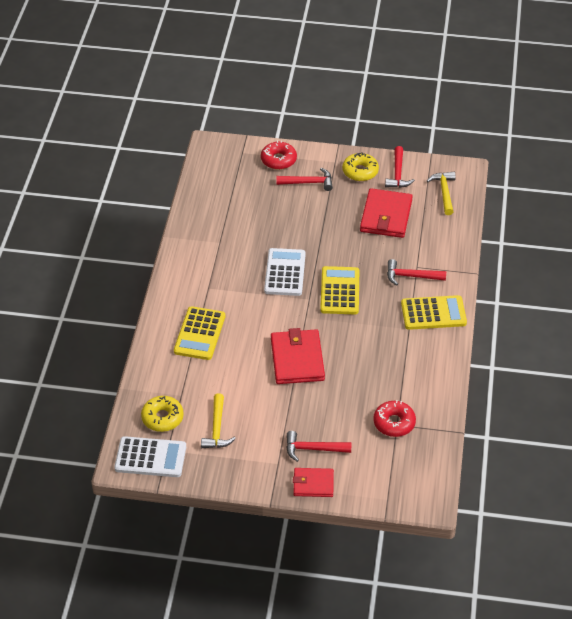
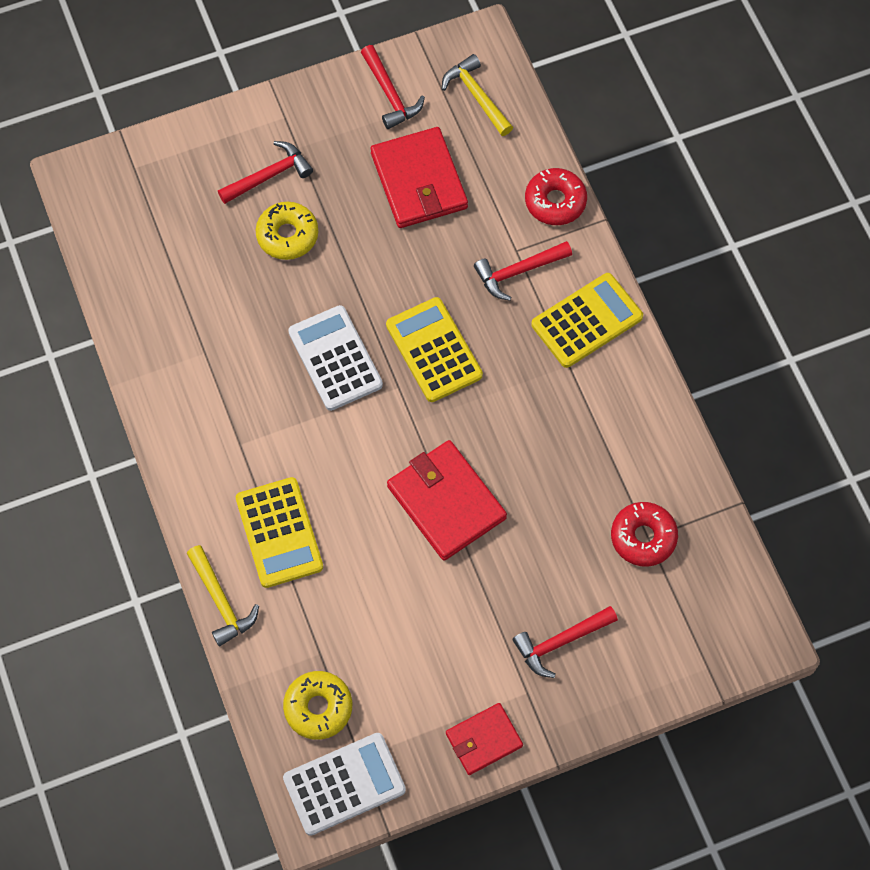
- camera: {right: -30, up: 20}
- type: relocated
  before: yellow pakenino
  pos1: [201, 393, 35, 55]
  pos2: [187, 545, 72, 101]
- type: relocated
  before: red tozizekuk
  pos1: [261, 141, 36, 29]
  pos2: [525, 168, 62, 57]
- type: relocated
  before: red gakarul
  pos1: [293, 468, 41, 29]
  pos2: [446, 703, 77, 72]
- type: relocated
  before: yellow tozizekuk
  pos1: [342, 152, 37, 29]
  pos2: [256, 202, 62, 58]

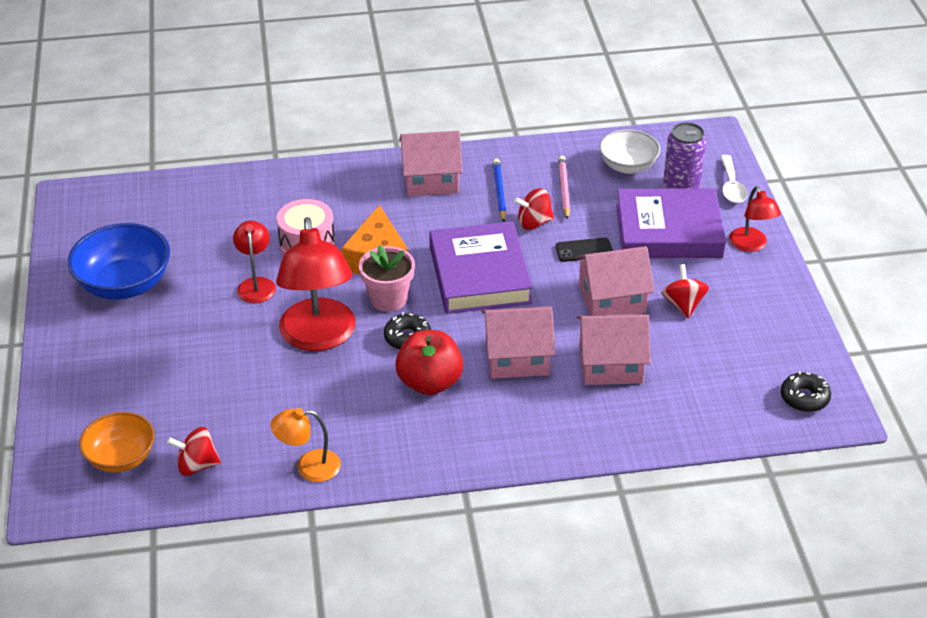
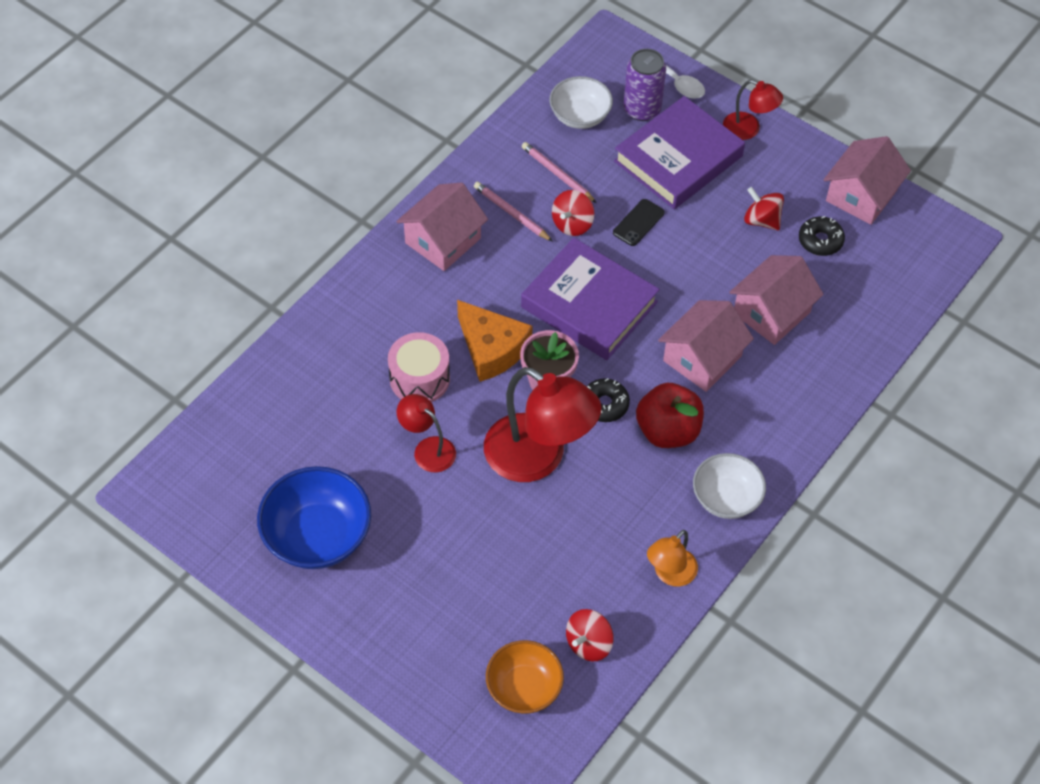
- camera: {right: -45, up: 15}
- type: appeared
  after: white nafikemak
  pos2: [693, 453, 73, 66]
- type: relocated
  before: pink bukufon
  pos1: [575, 246, 80, 69]
  pos2: [824, 136, 87, 89]
- type: relocated
  before: black tozizekuk
  pos1: [781, 371, 50, 41]
  pos2: [799, 216, 46, 40]
- type: colour
  before: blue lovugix
  after: pink lovugix
  pos1: [493, 159, 13, 63]
  pos2: [474, 182, 79, 60]

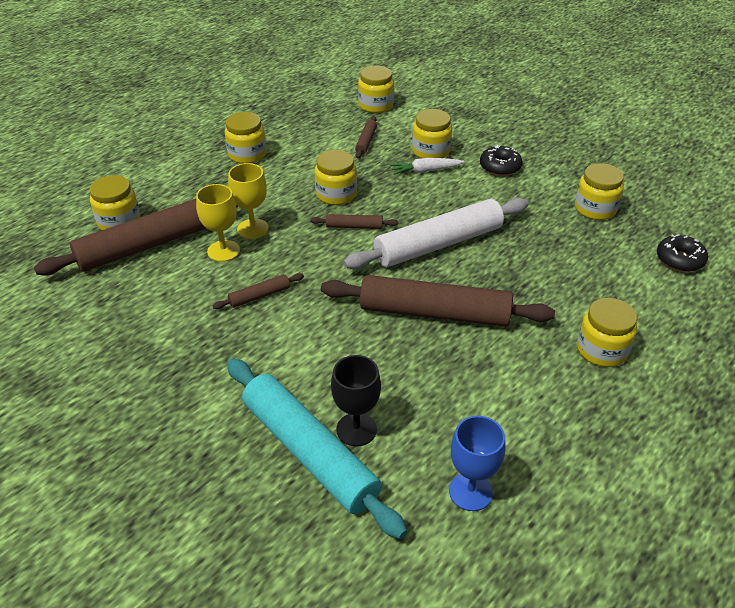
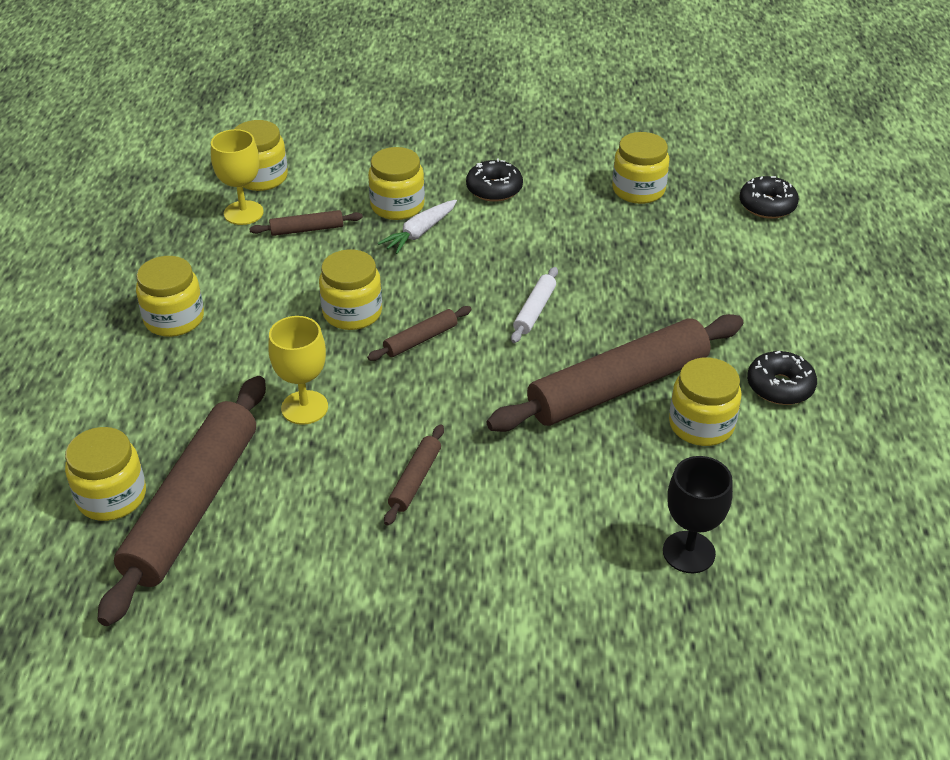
- camera: {right: -40, up: 0}
- type: missing
  before: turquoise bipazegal
  pos1: [227, 358, 180, 181]
- type: missing
  before: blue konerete
  pos1: [449, 416, 56, 95]
- type: appeared
  after: black tozizekuk
  pos2: [747, 351, 70, 54]
- type: relocated
  before: yellow konerete
  pos1: [196, 184, 44, 78]
  pos2: [211, 129, 52, 96]
- type: relocated
  before: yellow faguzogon
  pos1: [577, 298, 60, 69]
  pos2: [669, 358, 72, 88]
- type: spun
  before: brown bipazegal
  pos1: [355, 116, 22, 43]
  pos2: [249, 210, 114, 26]
  turn: -75
- type: size
  before: white bipazegal
  pos1: [343, 198, 185, 71]
  pos2: [511, 267, 47, 76]
  scale: 0.43

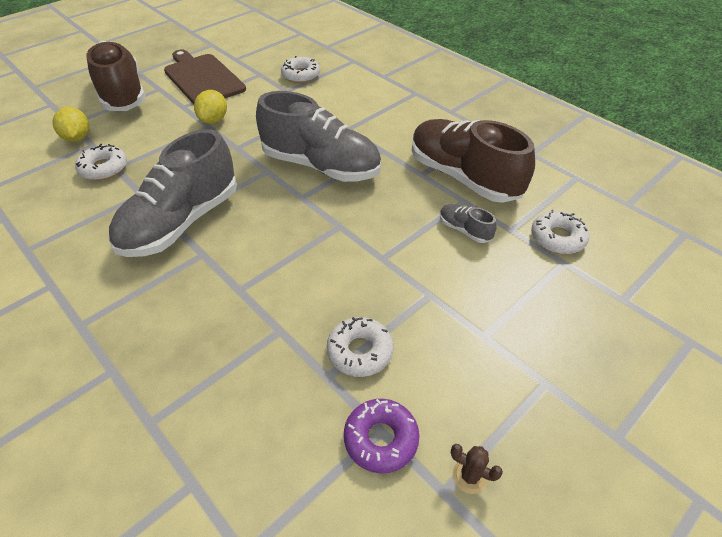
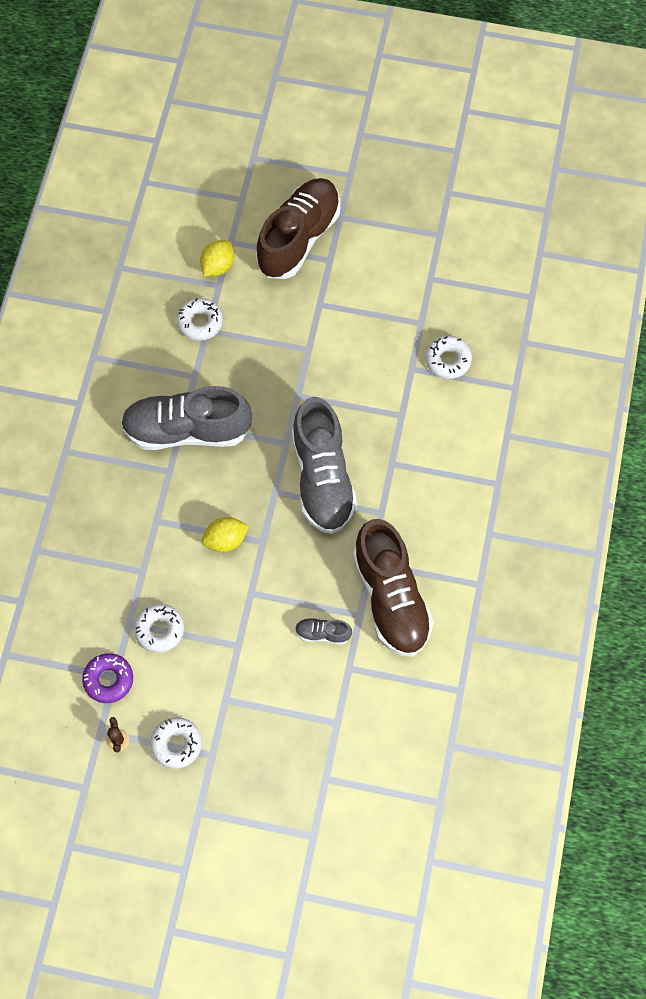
- camera: {right: 55, up: 20}
- type: missing
  before: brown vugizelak
  pos1: [164, 50, 82, 54]
- type: relocated
  before: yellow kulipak
  pos1: [194, 90, 33, 34]
  pos2: [202, 517, 47, 35]
- type: relocated
  before: white tozizekuk
  pos1: [531, 210, 58, 44]
  pos2: [150, 717, 52, 52]
- type: spun
  before: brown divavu
  pos1: [412, 119, 123, 84]
  pos2: [353, 519, 81, 138]
  turn: 150
- type: spun
  before: grey divavu
  pos1: [440, 204, 57, 39]
  pos2: [295, 618, 57, 27]
  turn: -90

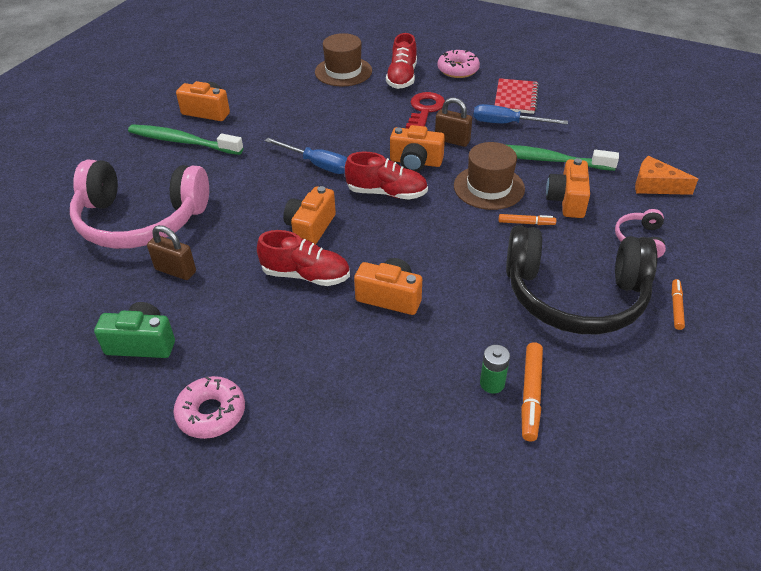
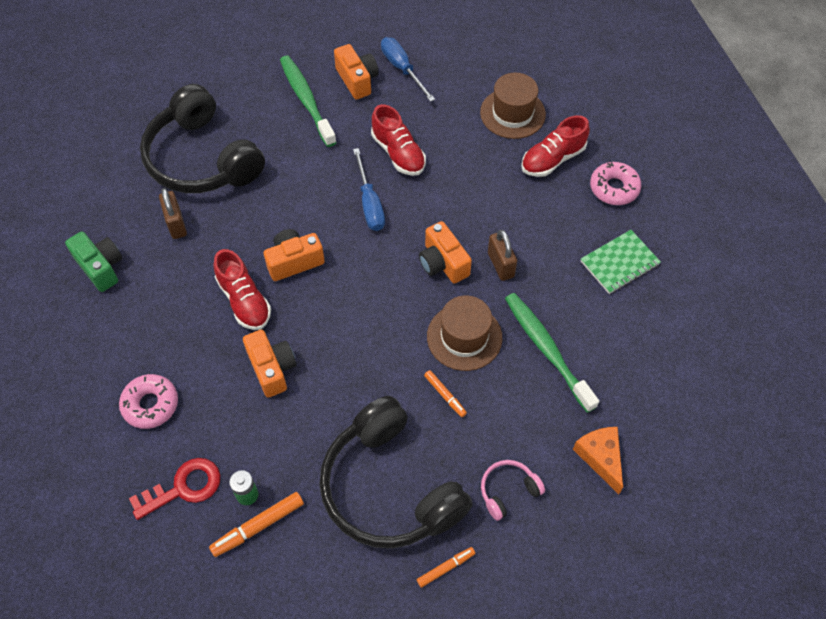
- camera: {right: 45, up: 15}
- type: missing
  before: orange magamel
  pos1: [546, 158, 44, 60]
- type: relocated
  before: pink tozizekuk
  pos1: [173, 376, 72, 63]
  pos2: [119, 374, 59, 55]
- type: relocated
  before: red divavu
  pos1: [345, 152, 83, 48]
  pos2: [371, 104, 55, 72]
- type: relocated
  before: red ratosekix
  pos1: [406, 92, 39, 37]
  pos2: [129, 458, 91, 62]
- type: relocated
  before: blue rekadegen
  pos1: [473, 104, 95, 21]
  pos2: [381, 37, 54, 65]
- type: colour
  before: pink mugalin
  after: black mugalin
  pos1: [70, 160, 139, 89]
  pos2: [140, 84, 125, 109]
- type: colour
  before: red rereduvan
  after: green rereduvan
  pos1: [495, 78, 44, 36]
  pos2: [581, 230, 80, 64]

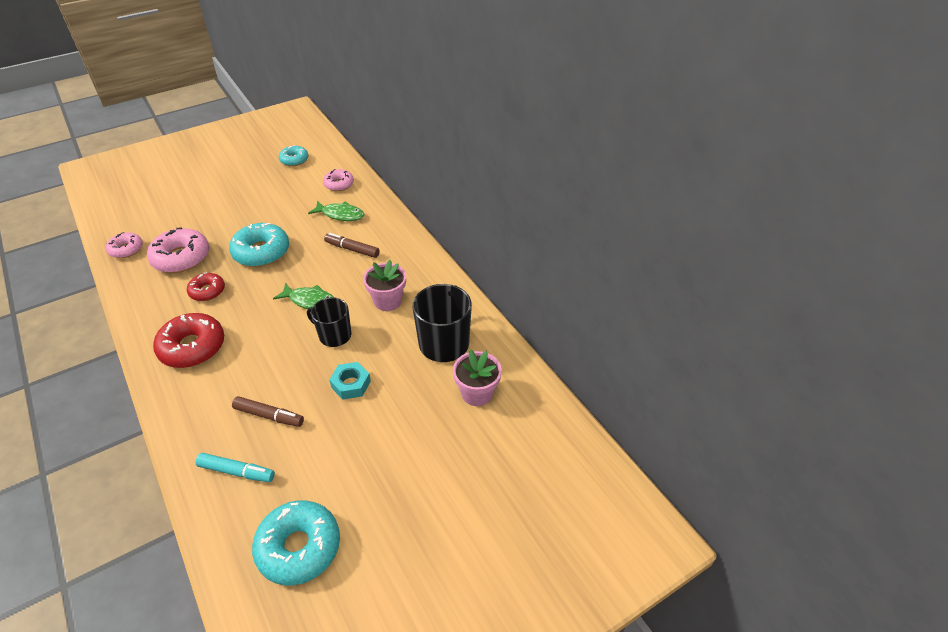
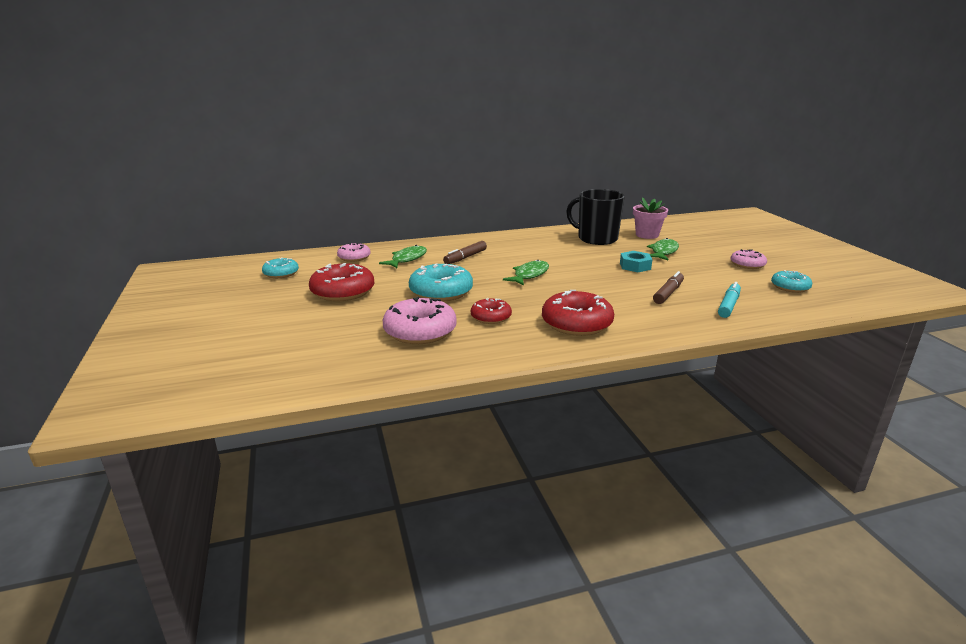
- camera: {right: -75, up: -20}
- type: missing
  before: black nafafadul
  pos1: [307, 297, 44, 50]
- type: missing
  before: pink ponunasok
  pos1: [363, 260, 43, 51]
- type: appeared
  after: red tozizekuk
  pos2: [309, 263, 65, 38]
- type: appeared
  after: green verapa
  pos2: [647, 238, 32, 22]
- type: relocated
  before: pink tozizekuk
  pos1: [106, 232, 37, 26]
  pos2: [731, 249, 36, 20]
- type: size
  before: turquoise tozizekuk
  pos1: [252, 500, 88, 85]
  pos2: [771, 270, 41, 23]
  scale: 0.59

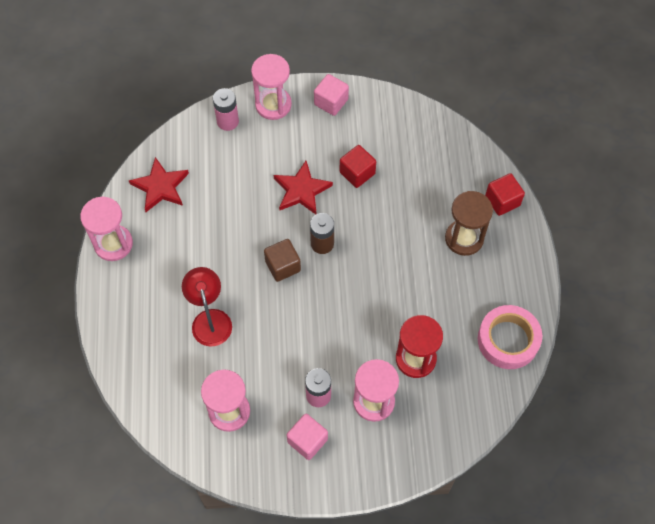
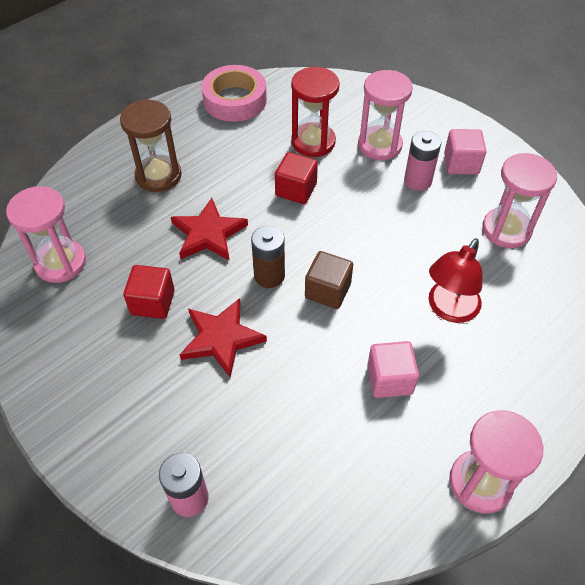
- camera: {right: -130, up: -10}
- type: relocated
  before: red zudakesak
  pos1: [129, 157, 60, 55]
  pos2: [171, 198, 77, 63]
- type: relocated
  before: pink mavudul
  pos1: [251, 54, 41, 66]
  pos2: [6, 186, 80, 97]
- type: relocated
  before: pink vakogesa
  pos1: [314, 74, 35, 42]
  pos2: [367, 341, 52, 57]
- type: relocated
  before: red vakogesa
  pos1: [485, 173, 40, 43]
  pos2: [275, 152, 43, 52]

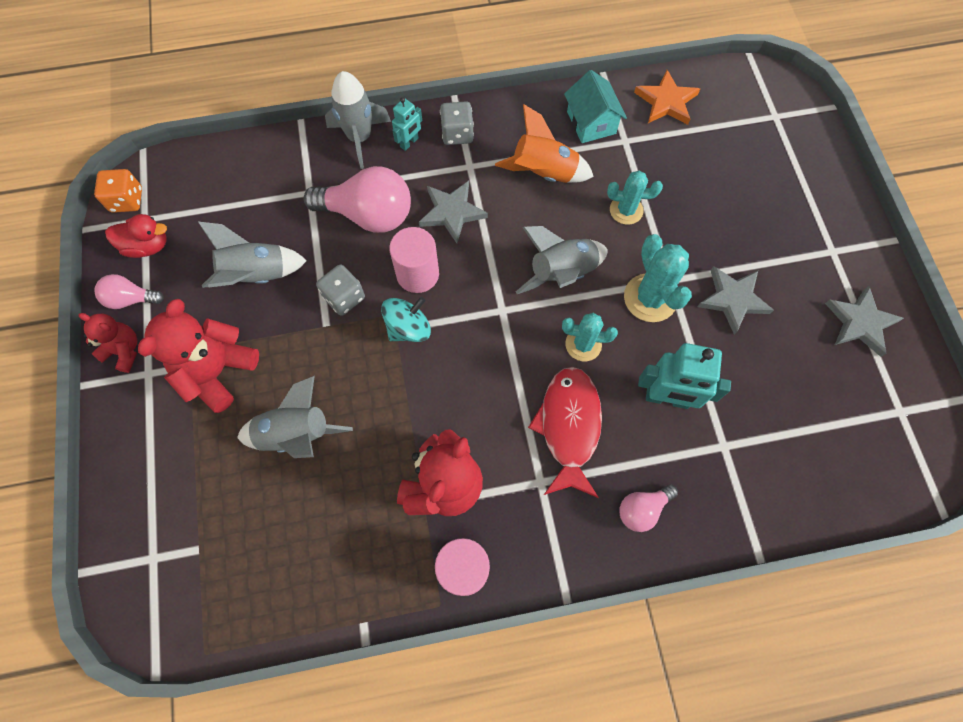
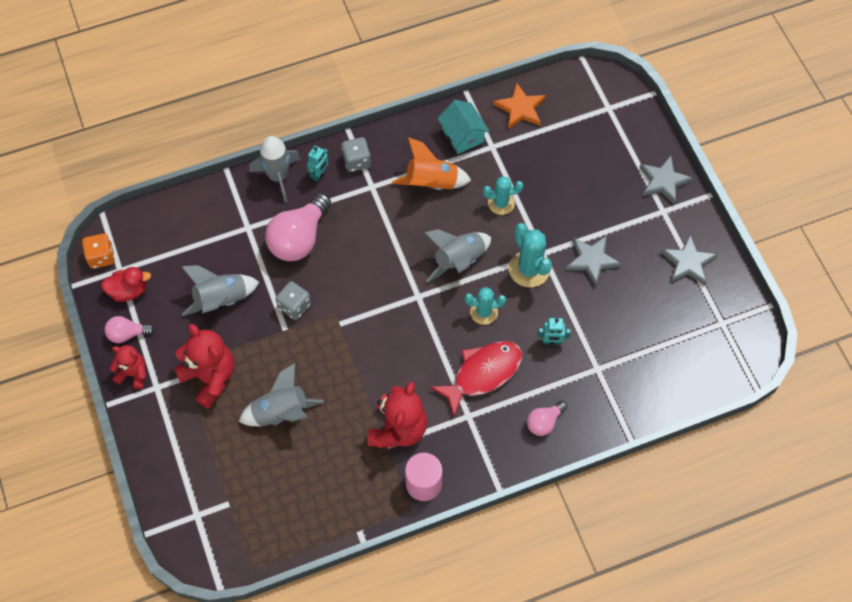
- camera: {right: -10, up: -5}
- type: missing
  before: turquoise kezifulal
  pos1: [381, 297, 50, 45]
- type: missing
  before: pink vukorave
  pos1: [389, 227, 50, 66]
- type: relocated
  before: grey zudakesak
  pos1: [419, 181, 69, 62]
  pos2: [639, 156, 54, 49]
- type: spun
  before: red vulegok
  pos1: [138, 299, 121, 114]
  pos2: [174, 324, 60, 85]
  turn: 120
- type: spun
  before: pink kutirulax
  pos1: [304, 166, 107, 67]
  pos2: [265, 193, 66, 68]
  turn: 120
- type: spun
  before: red verapa
  pos1: [528, 367, 74, 131]
  pos2: [430, 341, 92, 76]
  turn: 60
- type: size
  before: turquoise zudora
  pos1: [638, 343, 93, 66]
  pos2: [538, 318, 33, 27]
  scale: 0.55

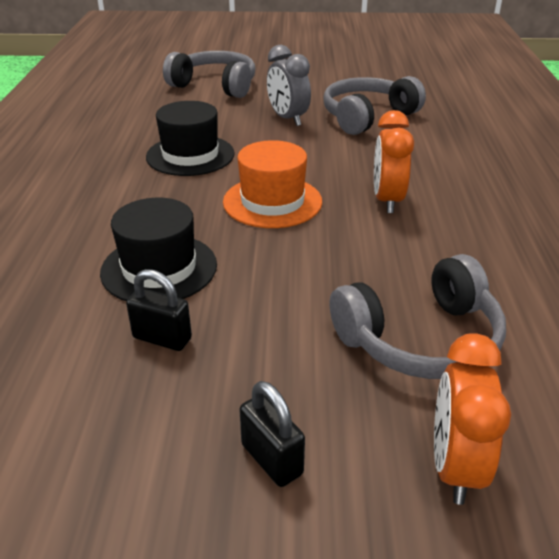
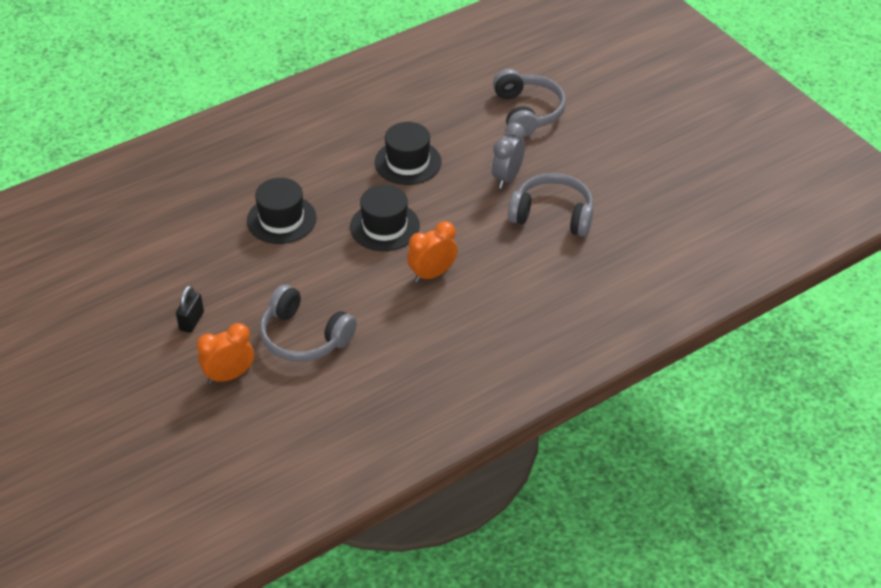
- camera: {right: 55, up: 10}
- type: missing
  before: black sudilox
  pos1: [126, 269, 66, 82]
- type: colour
  before: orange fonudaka
  after: black fonudaka
  pos1: [223, 140, 99, 88]
  pos2: [350, 185, 70, 66]

